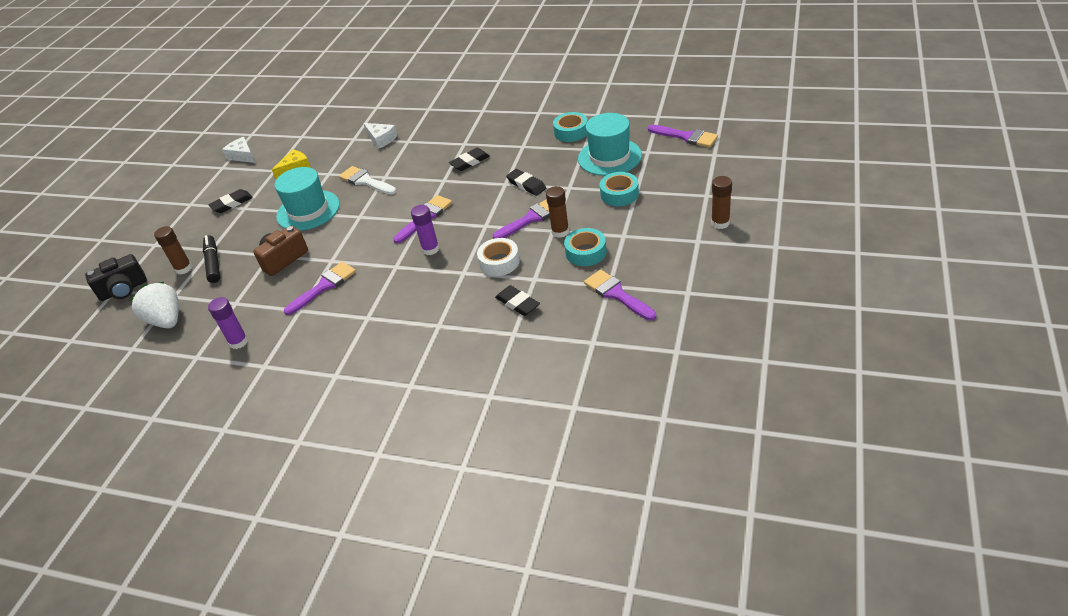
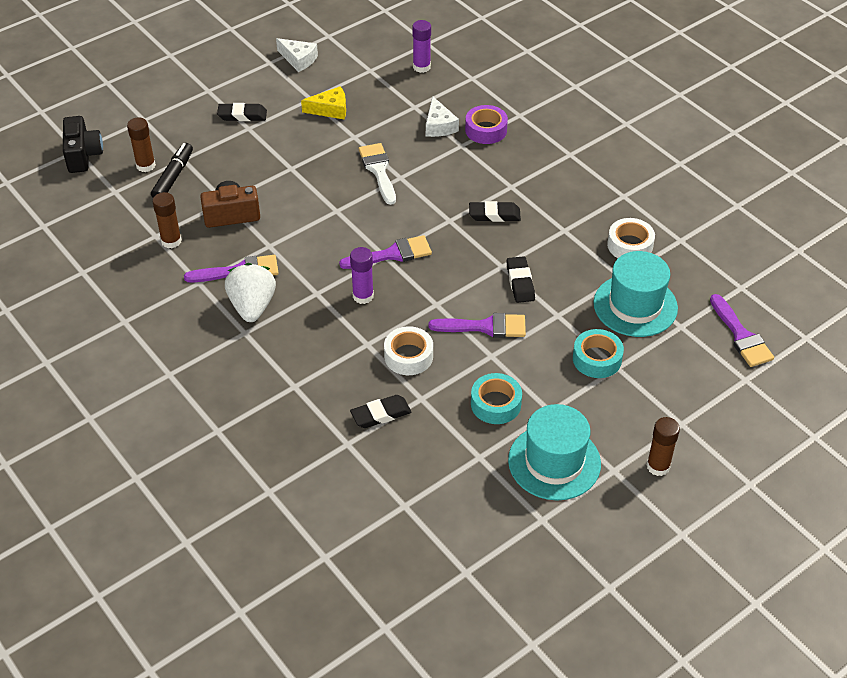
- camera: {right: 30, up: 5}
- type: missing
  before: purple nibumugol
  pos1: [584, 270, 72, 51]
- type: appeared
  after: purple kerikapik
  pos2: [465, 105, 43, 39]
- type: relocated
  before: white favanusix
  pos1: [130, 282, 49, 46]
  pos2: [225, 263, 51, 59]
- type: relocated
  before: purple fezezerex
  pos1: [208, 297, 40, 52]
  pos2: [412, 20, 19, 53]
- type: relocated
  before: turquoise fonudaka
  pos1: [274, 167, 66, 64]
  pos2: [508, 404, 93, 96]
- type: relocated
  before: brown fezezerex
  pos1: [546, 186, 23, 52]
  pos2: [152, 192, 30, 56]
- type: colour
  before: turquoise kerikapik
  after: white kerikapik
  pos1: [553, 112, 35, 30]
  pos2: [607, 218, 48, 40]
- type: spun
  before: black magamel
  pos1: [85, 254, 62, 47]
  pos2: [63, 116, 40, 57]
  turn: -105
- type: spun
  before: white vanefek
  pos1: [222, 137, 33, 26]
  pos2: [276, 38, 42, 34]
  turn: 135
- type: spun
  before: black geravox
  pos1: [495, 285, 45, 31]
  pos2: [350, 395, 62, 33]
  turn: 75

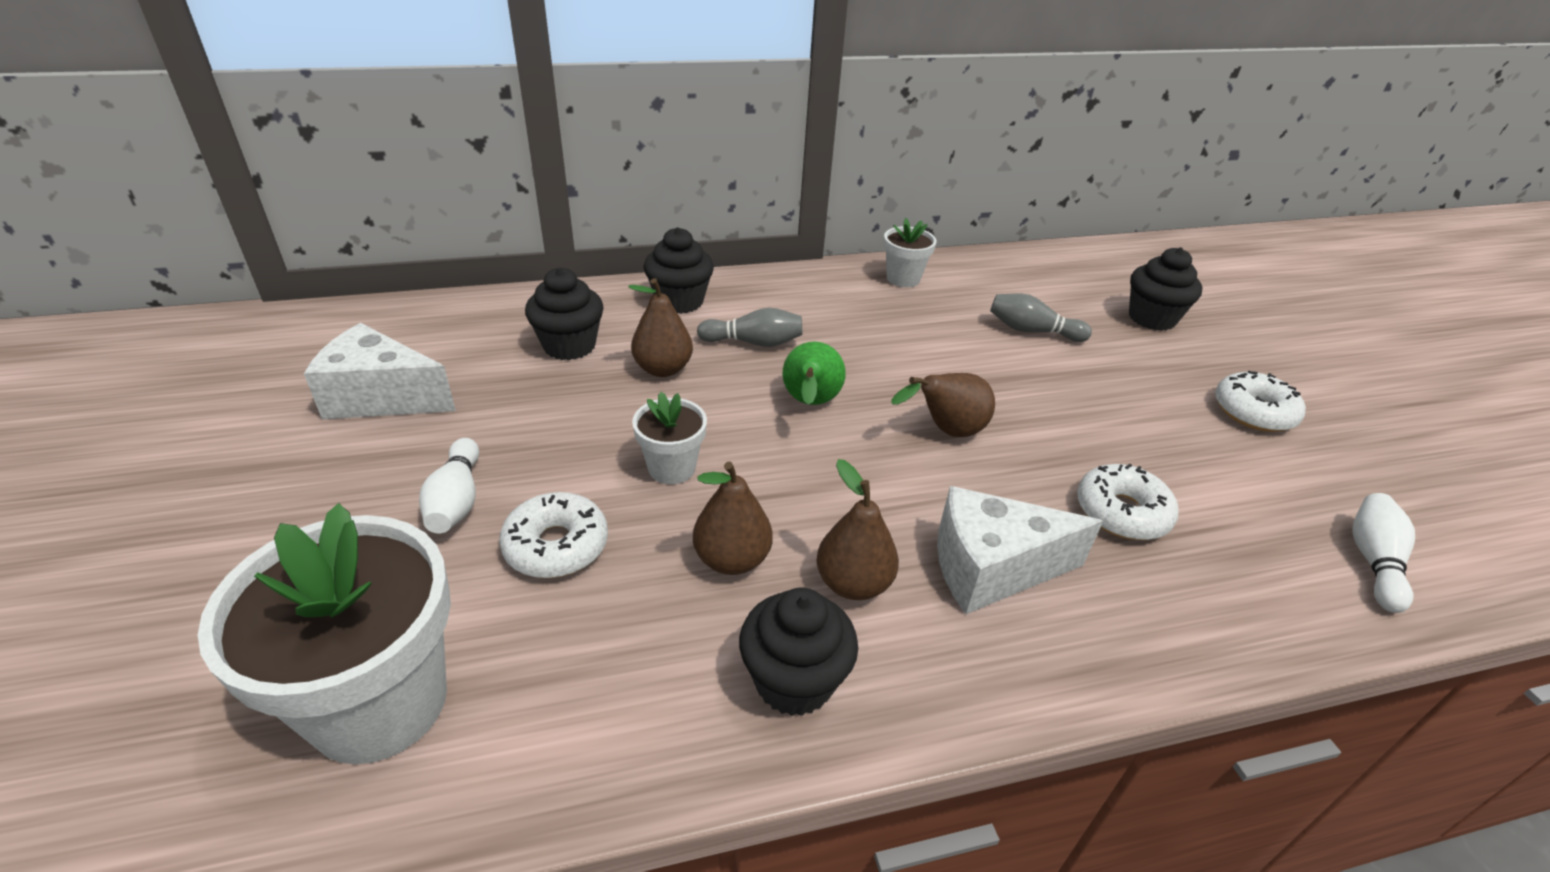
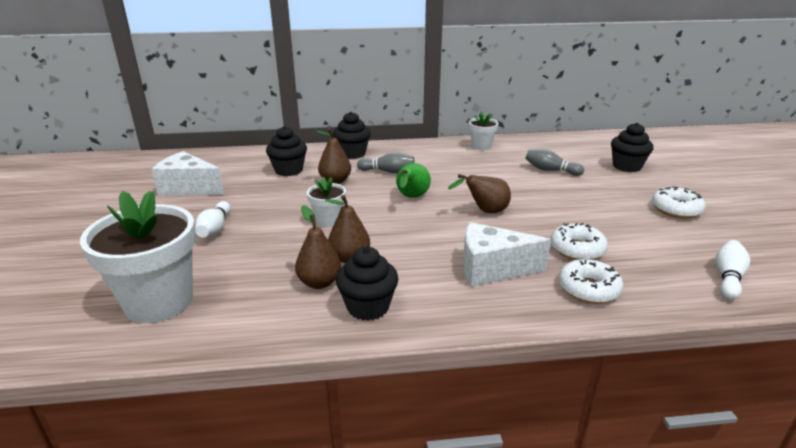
- camera: {right: 10, up: -10}
- type: relocated
  before: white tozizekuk
  pos1: [499, 492, 109, 86]
  pos2: [559, 259, 64, 45]
- type: relocated
  before: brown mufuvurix
  pos1: [817, 459, 82, 141]
  pos2: [295, 205, 46, 84]

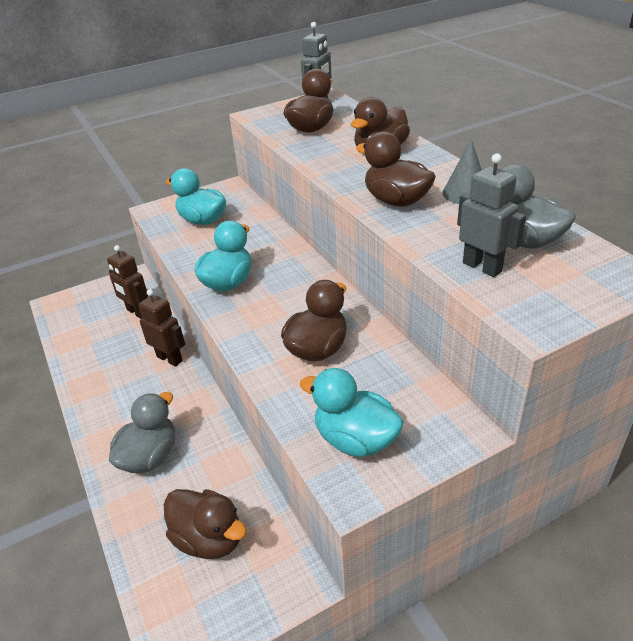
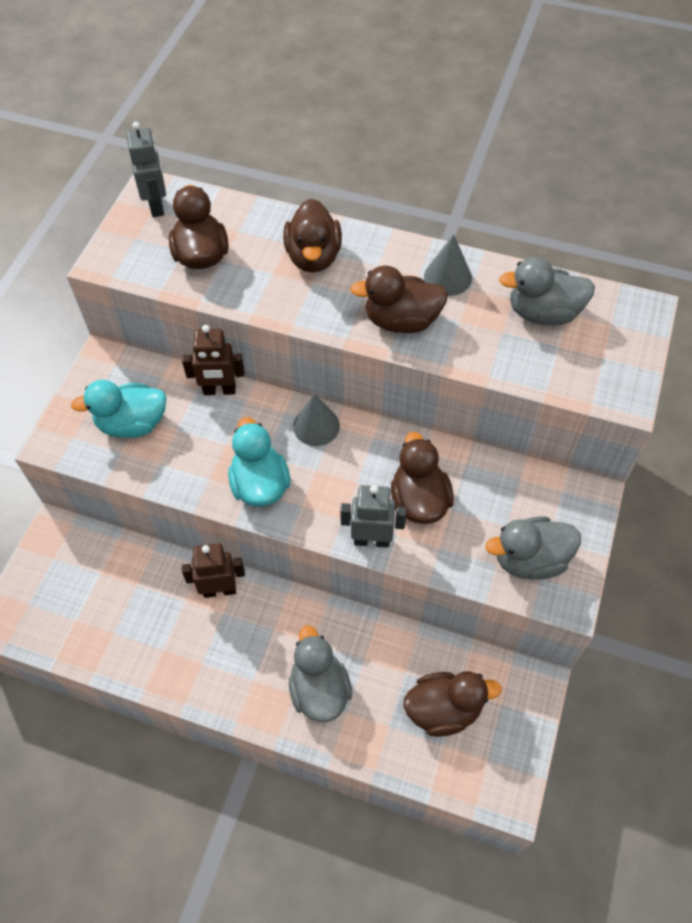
- camera: {right: -45, up: 20}
- type: appeared
  after: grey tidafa
  pos2: [293, 393, 47, 53]
- type: relocated
  before: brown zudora
  pos1: [107, 245, 41, 74]
  pos2: [182, 325, 62, 70]
- type: relocated
  before: grey zudora
  pos1: [457, 153, 69, 124]
  pos2: [340, 485, 66, 63]
- type: colour
  before: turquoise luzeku
  after: grey luzeku
  pos1: [300, 368, 104, 89]
  pos2: [486, 516, 95, 64]

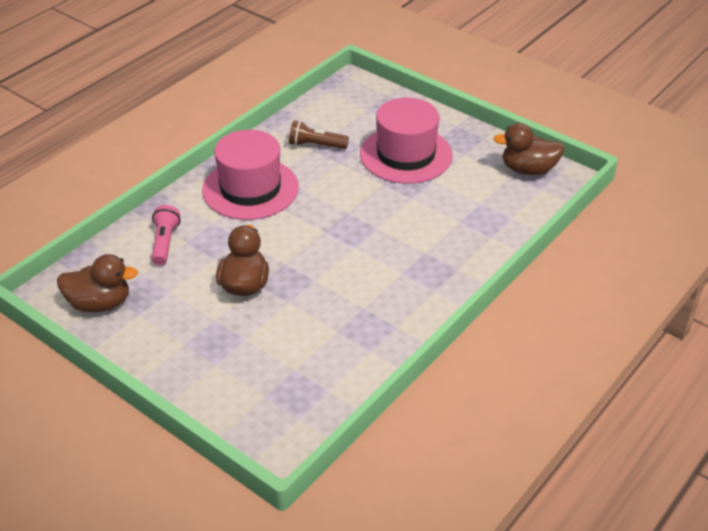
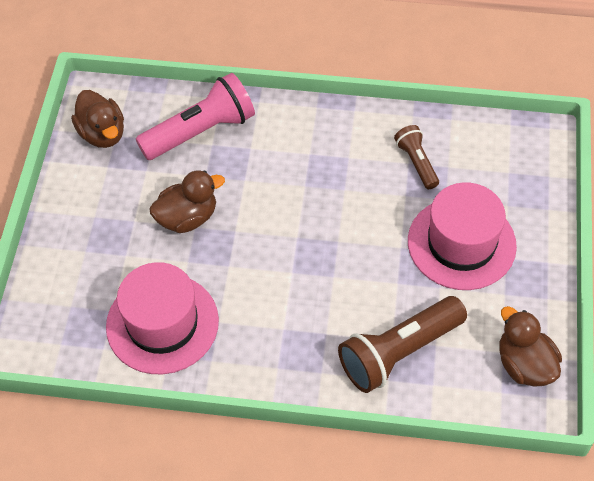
- camera: {right: 60, up: 15}
- type: appeared
  after: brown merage
  pos2: [338, 296, 129, 97]
- type: relocated
  before: pink fonudaka
  pos1: [202, 130, 97, 90]
  pos2: [106, 262, 113, 112]
- type: size
  before: pink merage
  pos1: [151, 205, 30, 60]
  pos2: [136, 73, 119, 87]
  scale: 1.82

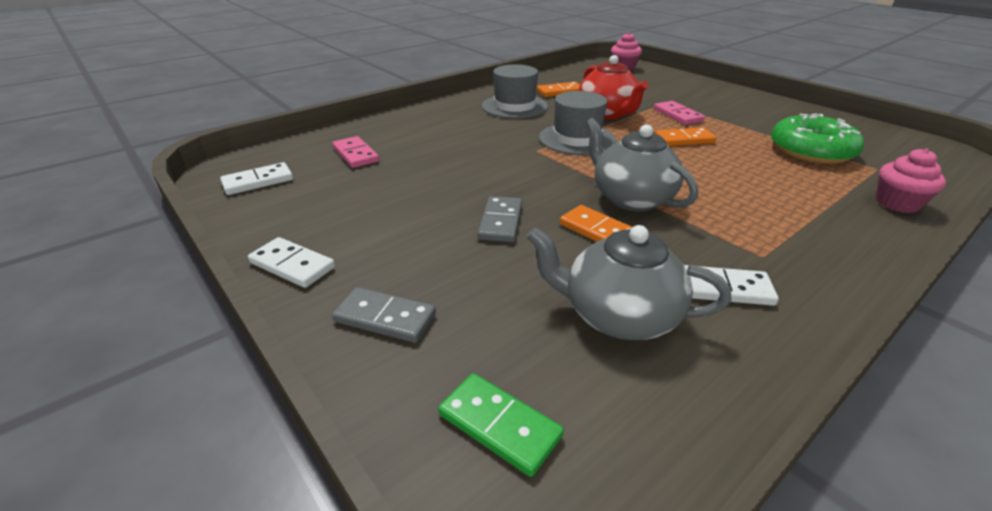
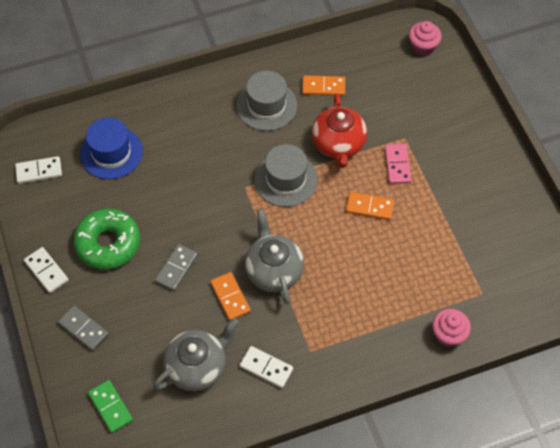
- camera: {right: 20, up: 25}
- type: relocated
  before: green tozizekuk
  pos1: [771, 113, 93, 51]
  pos2: [73, 209, 67, 60]
- type: exchanged
  before: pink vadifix
  after: blue fonudaka
  pos1: [332, 136, 47, 32]
  pos2: [80, 118, 63, 61]
- type: spun
  before: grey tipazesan
  pos1: [526, 225, 206, 115]
  pos2: [153, 318, 86, 73]
  turn: 105

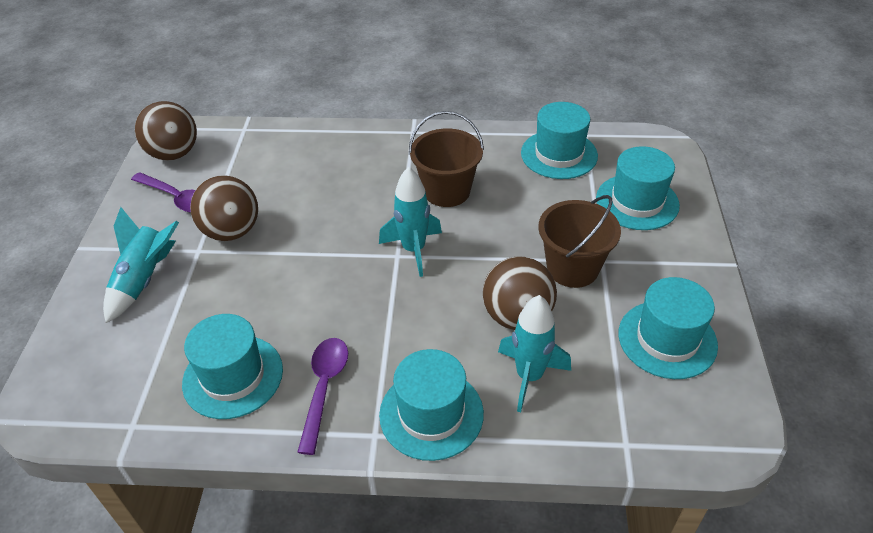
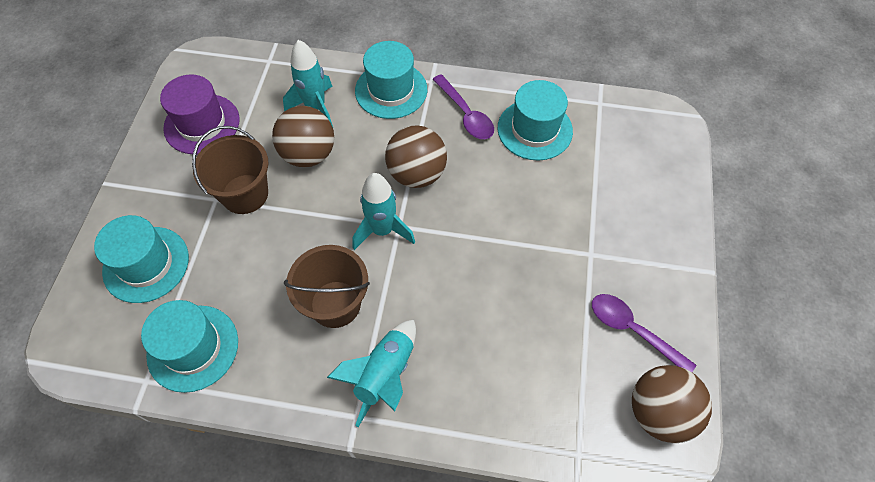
- camera: {right: -175, up: 15}
- type: relocated
  before: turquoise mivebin
  pos1: [103, 207, 76, 116]
  pos2: [327, 320, 89, 107]
- type: relocated
  before: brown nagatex
  pos1: [190, 175, 68, 66]
  pos2: [385, 126, 62, 62]
- type: colour
  before: turquoise fonudaka
  after: purple fonudaka
  pos1: [618, 277, 100, 102]
  pos2: [160, 74, 80, 81]
- type: spun
  before: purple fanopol
  pos1: [297, 338, 51, 117]
  pos2: [432, 74, 62, 65]
  turn: -45

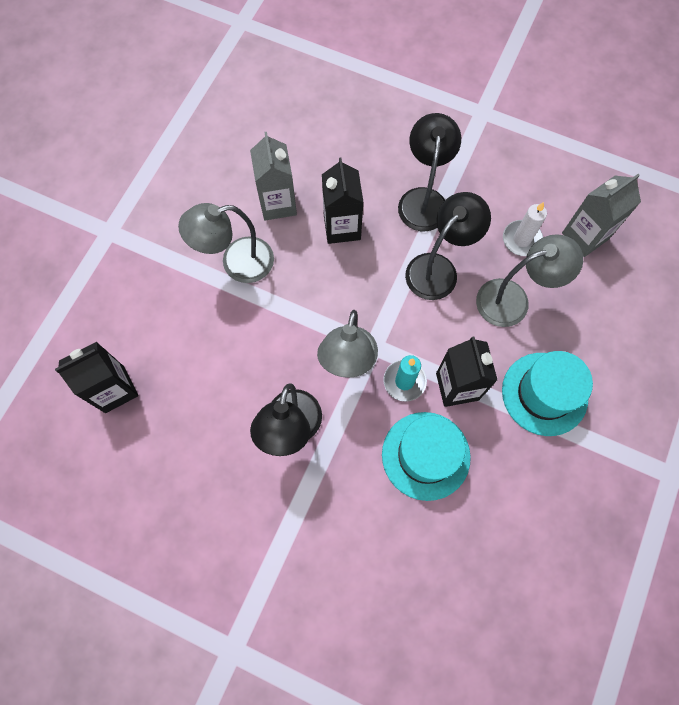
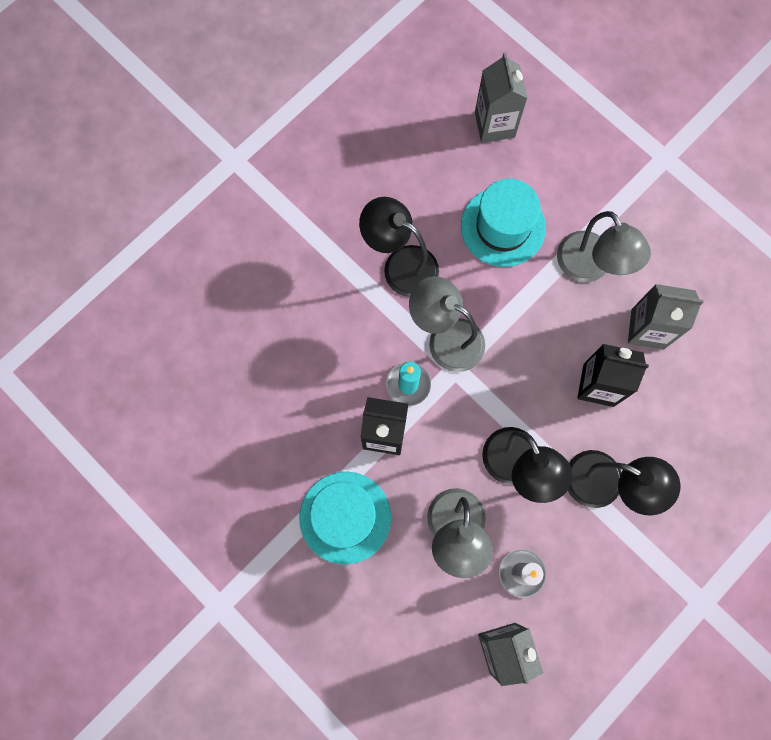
- camera: {right: 110, up: 5}
- type: relocated
  before: turquoise fonudaka
  pos1: [382, 412, 89, 89]
  pos2: [461, 179, 85, 88]
- type: colour
  before: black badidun
  after: grey badidun
  pos1: [55, 342, 83, 71]
  pos2: [475, 52, 53, 91]
- type: spun
  before: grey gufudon
  pos1: [178, 203, 96, 80]
  pos2: [557, 211, 94, 71]
  turn: 150

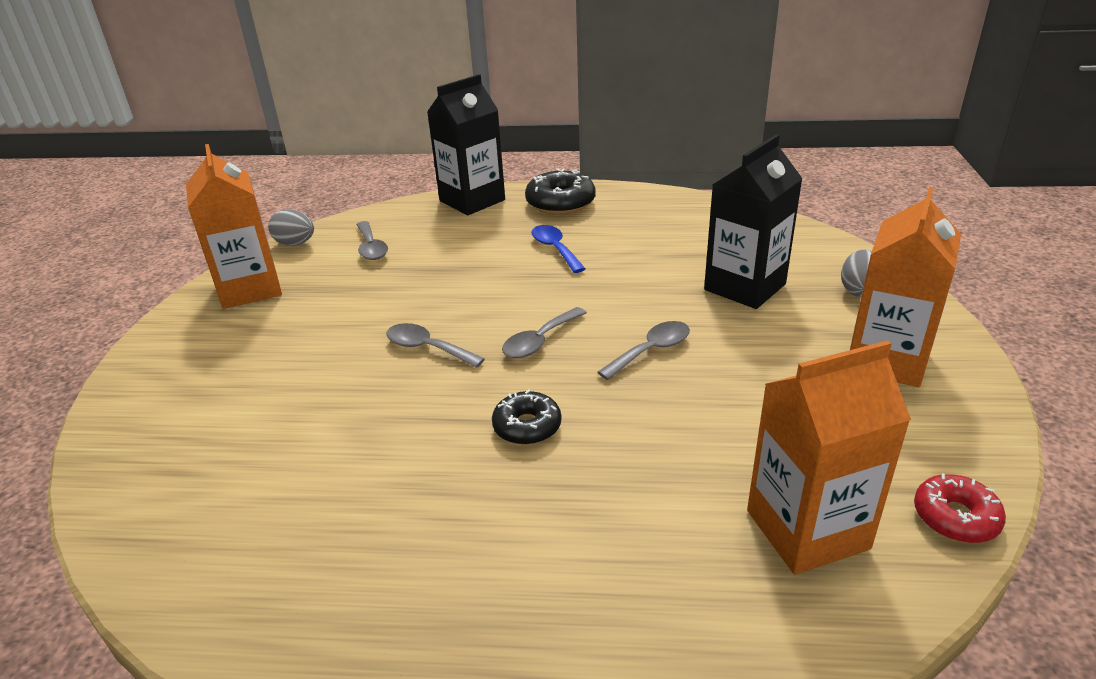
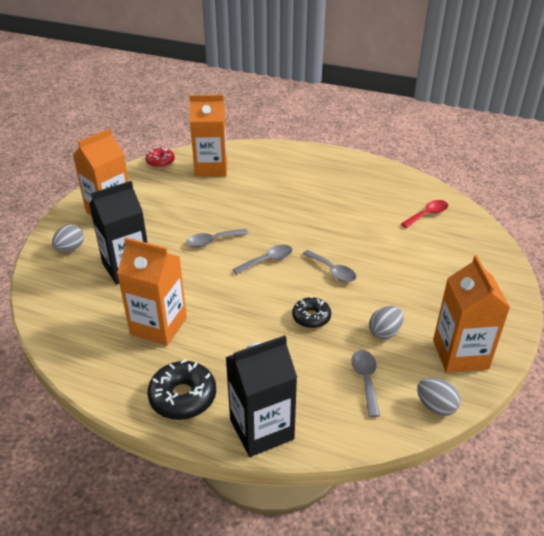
- camera: {right: -165, up: 5}
- type: missing
  before: blue fanopol
  pos1: [532, 225, 53, 48]
- type: appeared
  after: orange badidun
  pos2: [117, 237, 70, 109]
- type: appeared
  after: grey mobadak
  pos2: [369, 306, 35, 33]
- type: appeared
  after: red fanopol
  pos2: [401, 200, 47, 28]
- type: relocated
  before: black tozizekuk
  pos1: [492, 390, 69, 55]
  pos2: [292, 296, 39, 32]

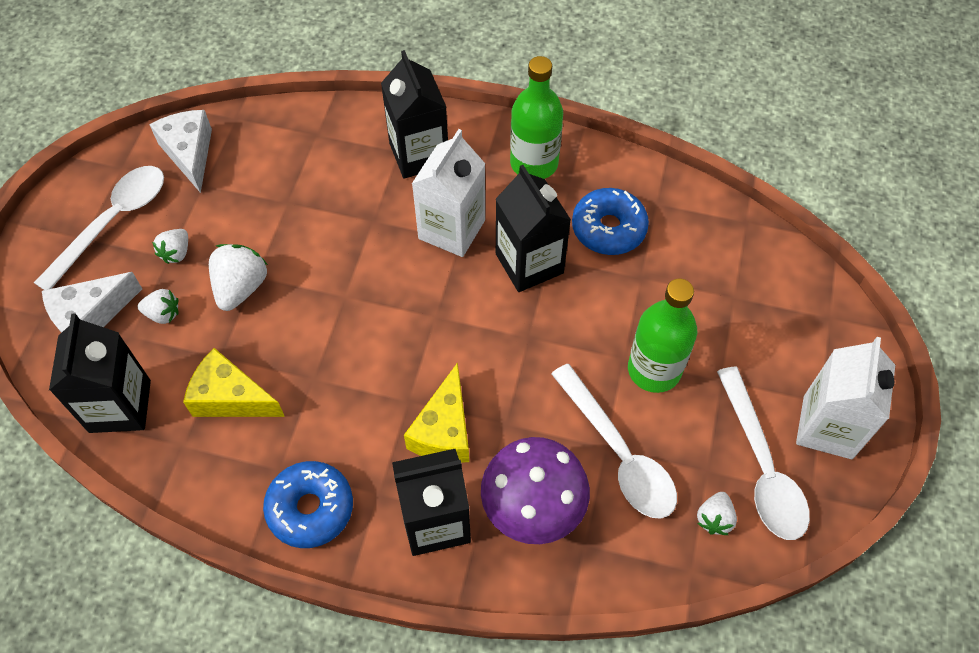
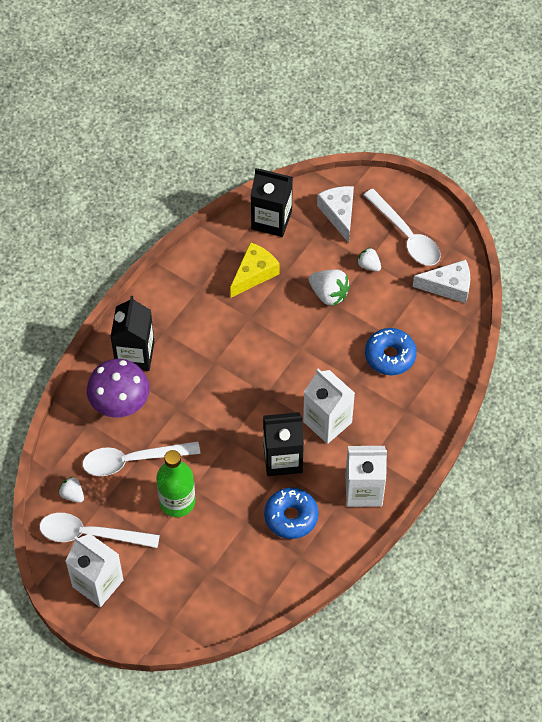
- camera: {right: 110, up: 0}
- type: missing
  before: white favanusix
  pos1: [138, 289, 41, 35]
- type: missing
  before: black badidun
  pos1: [381, 50, 67, 129]
- type: missing
  before: yellow vanefek
  pos1: [404, 362, 65, 101]
- type: relocated
  before: blue tozizekuk
  pos1: [263, 461, 90, 87]
  pos2: [365, 328, 52, 47]
- type: exchanged
  before: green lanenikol
  after: white badidun
  pos1: [510, 56, 53, 123]
  pos2: [346, 446, 41, 61]

